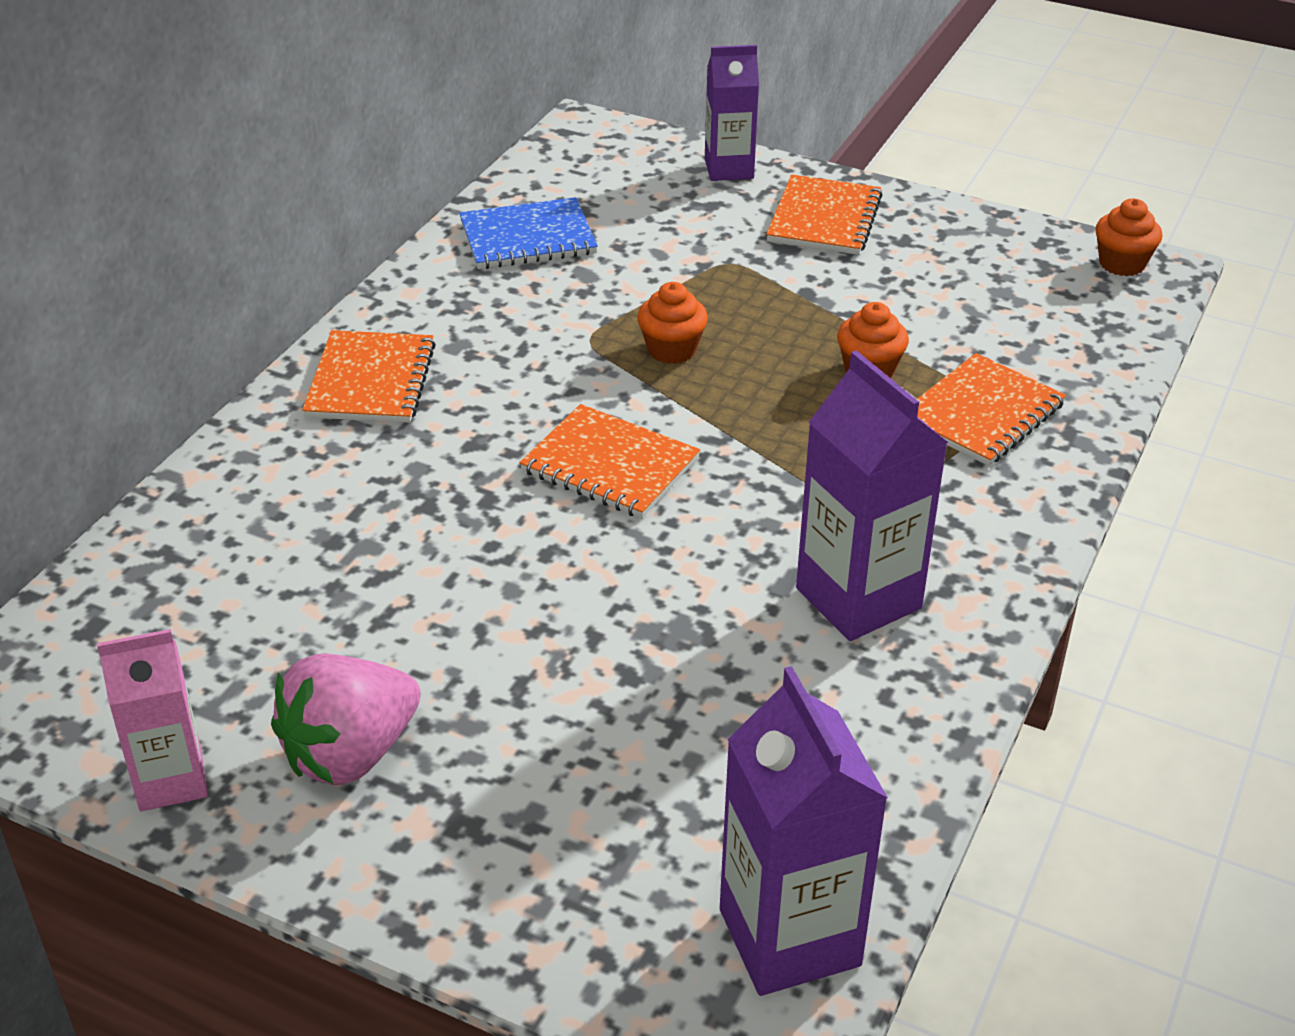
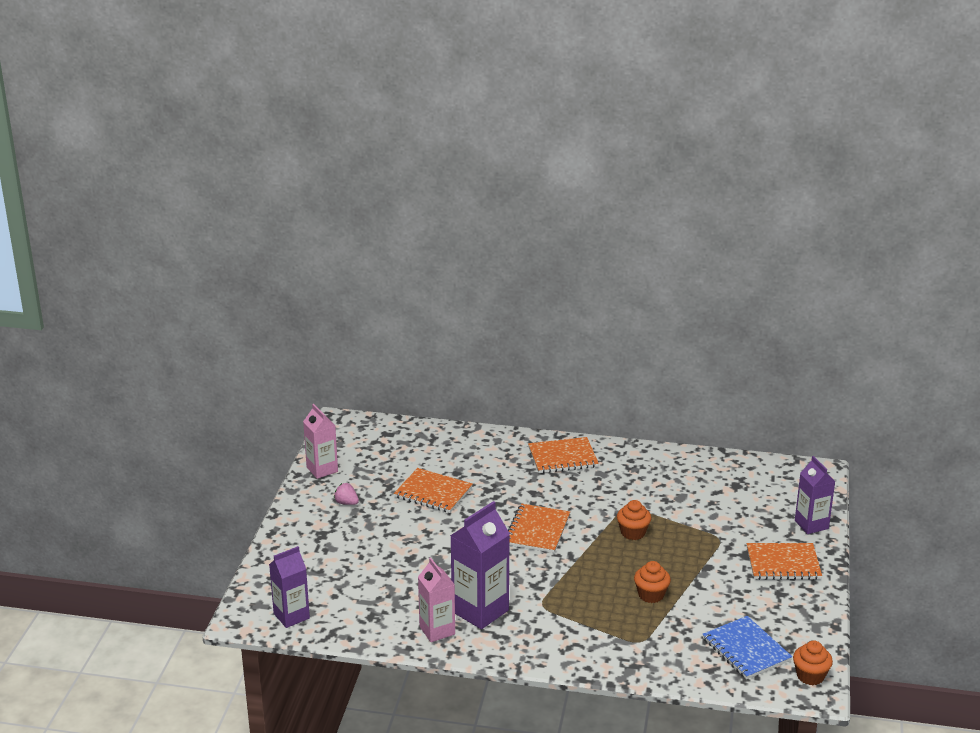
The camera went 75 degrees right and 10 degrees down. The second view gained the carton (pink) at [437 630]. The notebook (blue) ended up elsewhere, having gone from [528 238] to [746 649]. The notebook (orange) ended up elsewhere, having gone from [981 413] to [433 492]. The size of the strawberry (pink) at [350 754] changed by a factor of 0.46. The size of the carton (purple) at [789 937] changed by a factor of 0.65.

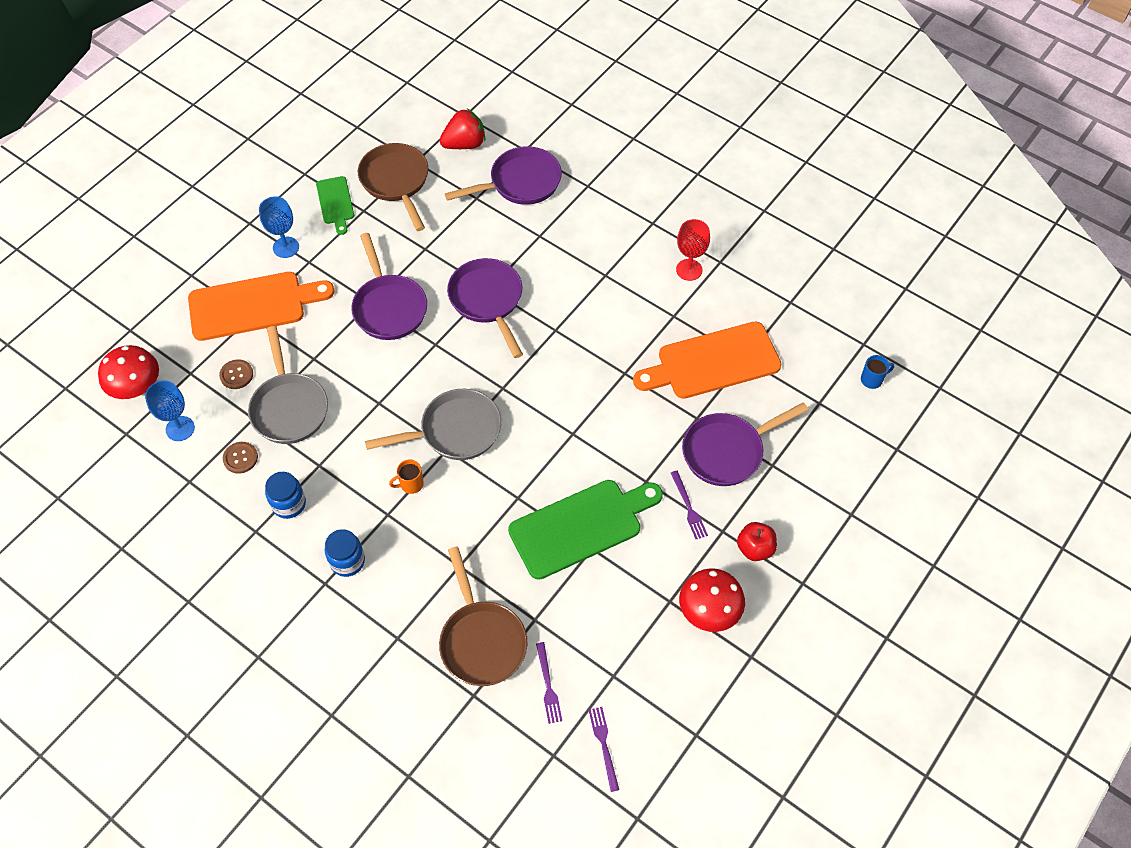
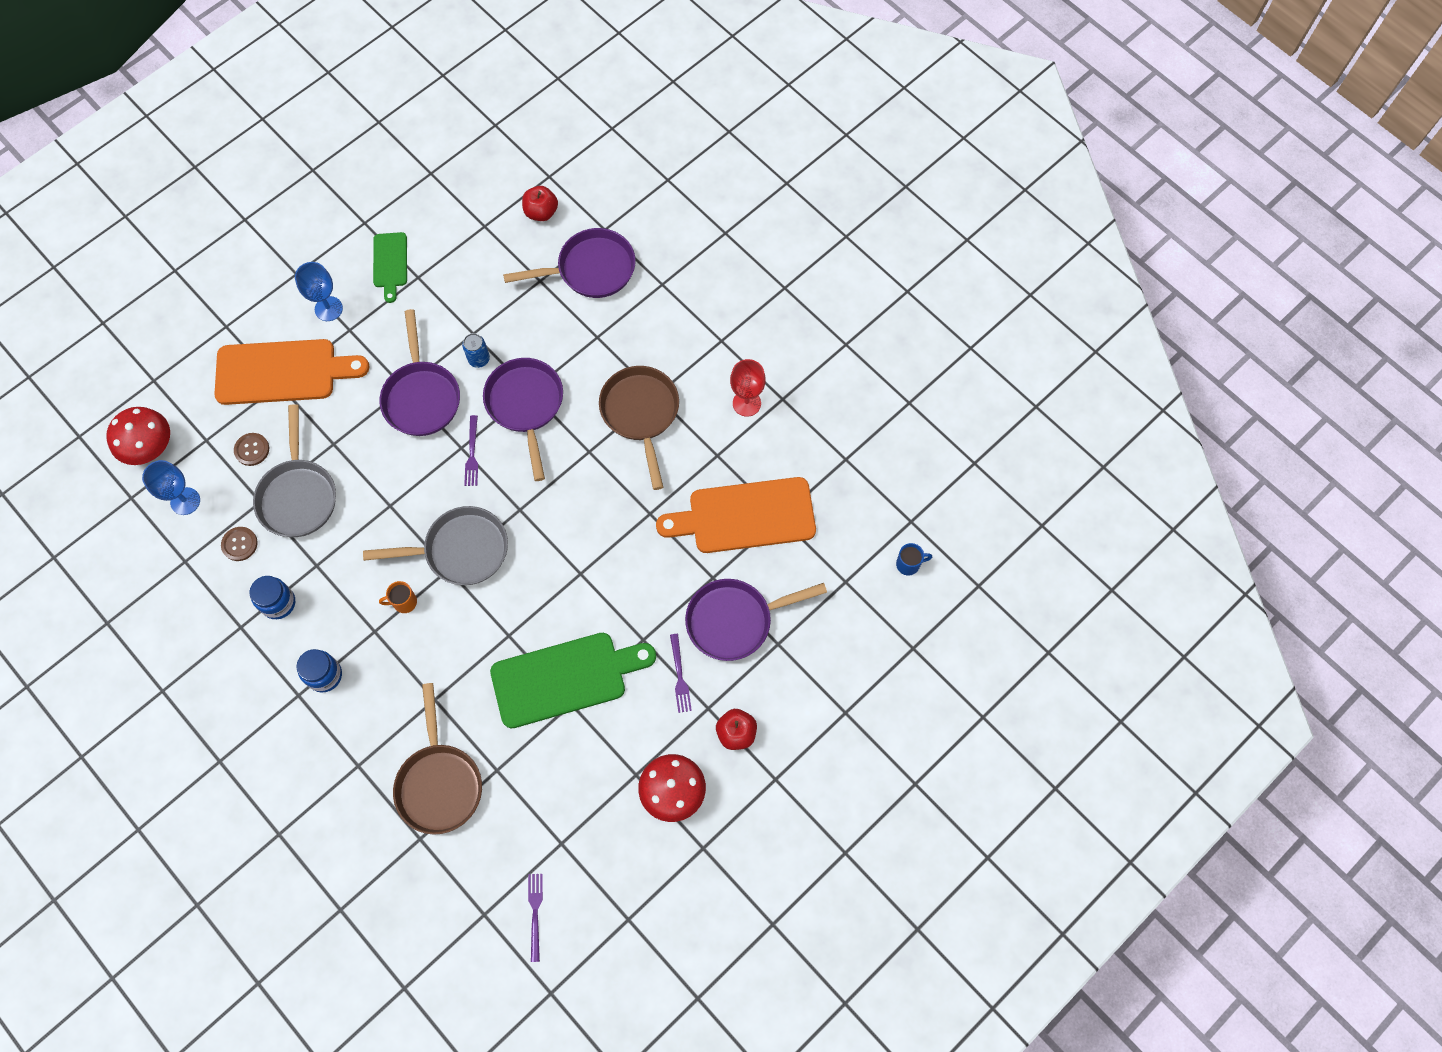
The camera went 10 degrees right and 10 degrees up. The second view gained the can (blue) at [479 359]. The pan (brown) ended up elsewhere, having gone from [396 182] to [641 414]. The fork (purple) ended up elsewhere, having gone from [548 685] to [472 453]. Where the strawberry (red) stood at [464 144], the apple (red) came to stand at [541 212].

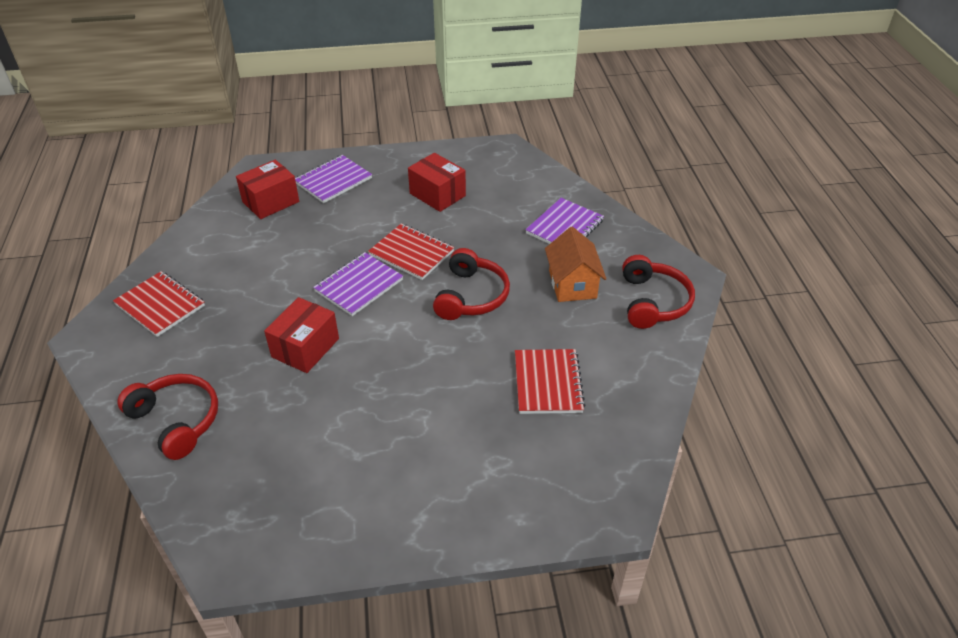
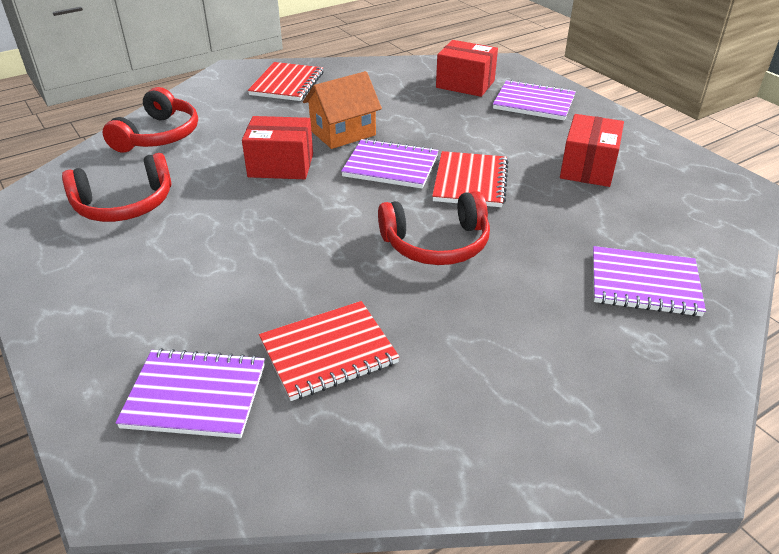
The camera went 65 degrees right and 5 degrees down. The second view gained the notebook (purple) at [195 395]. The house (orange) ended up elsewhere, having gone from [572 284] to [343 133]. The headphones (red) ended up elsewhere, having gone from [653 302] to [124 204].

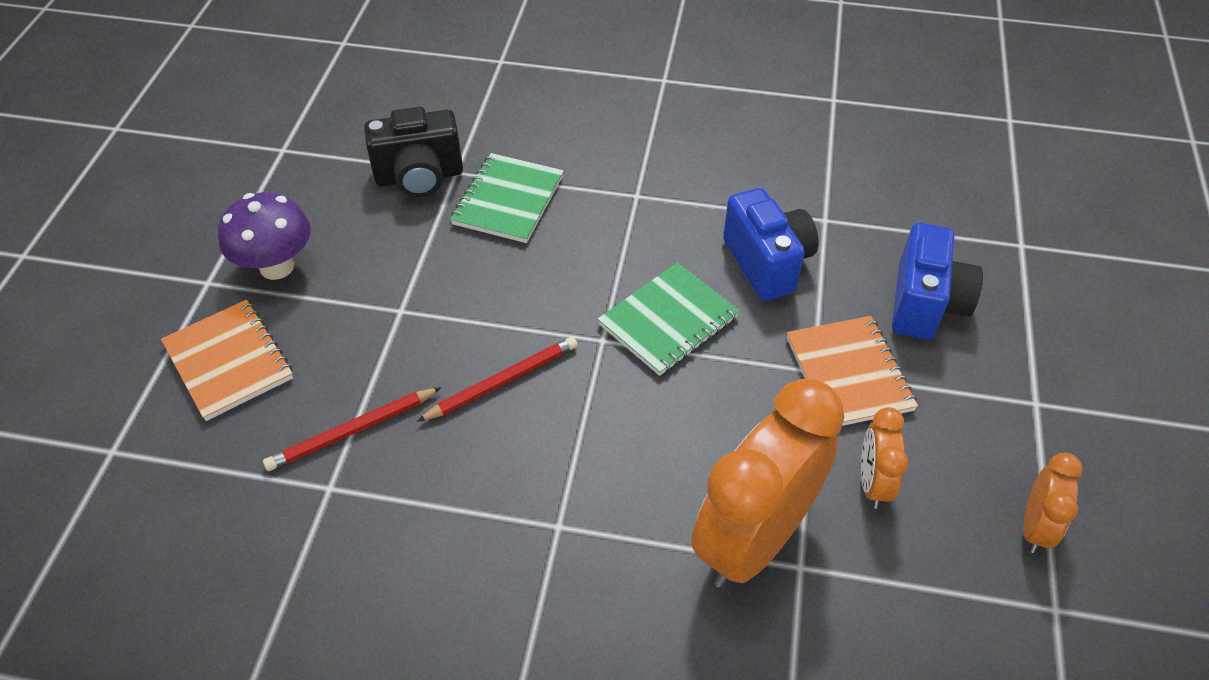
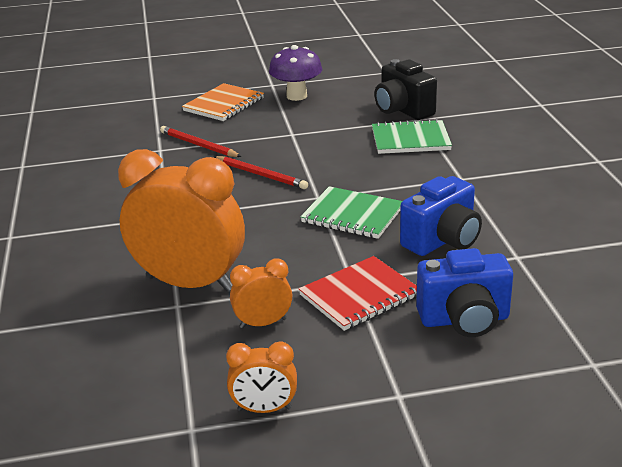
The camera went 70 degrees right and 20 degrees down. What was the notebook (orange) at [849 374] turned into the notebook (red) at [360 295].

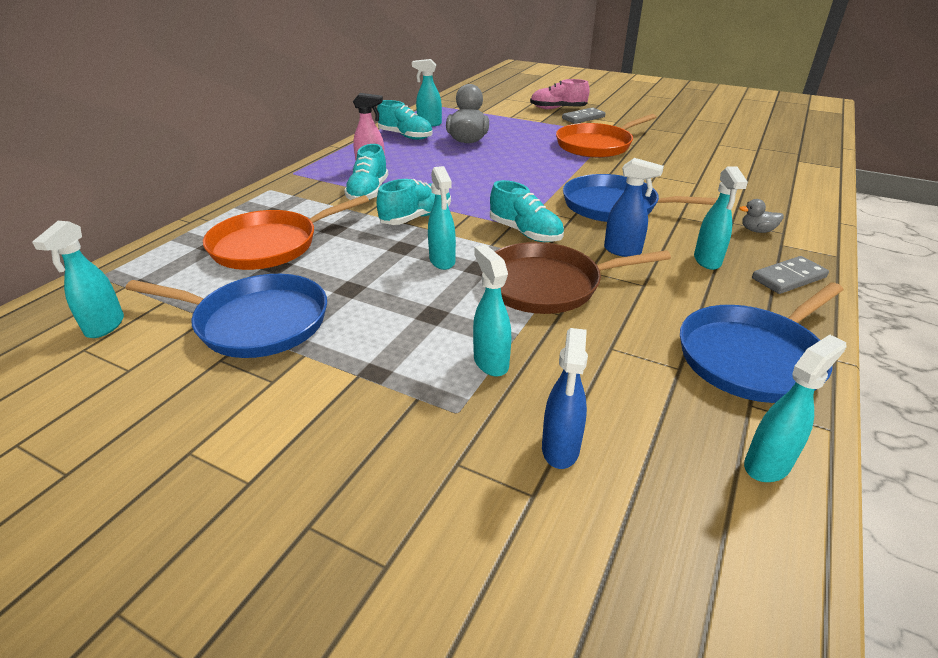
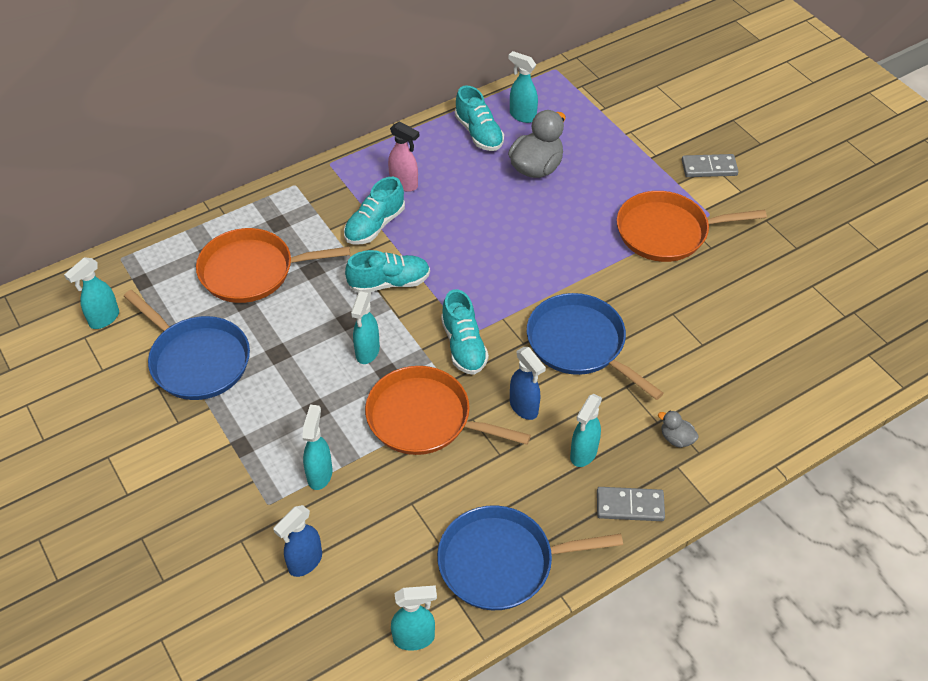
The camera went 30 degrees right and 15 degrees up. The second view lost the shoe (pink) at [558 109]. What was the pan (brown) at [547 285] turned into the pan (orange) at [424 418].

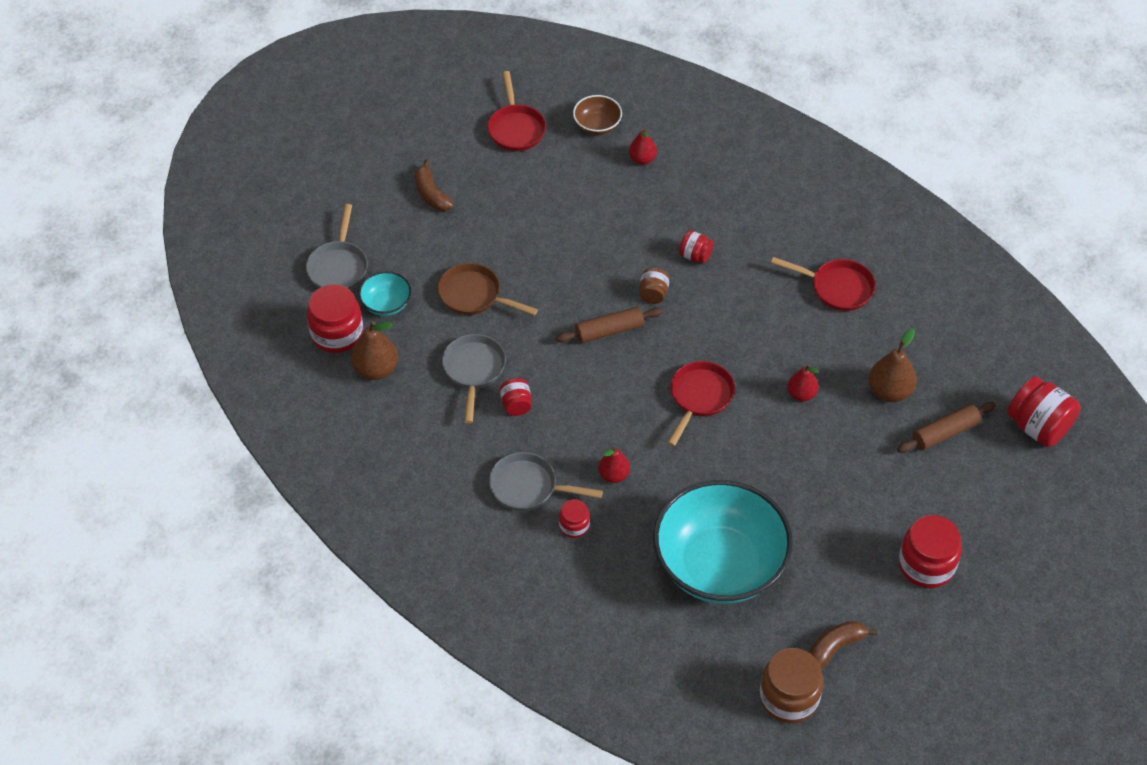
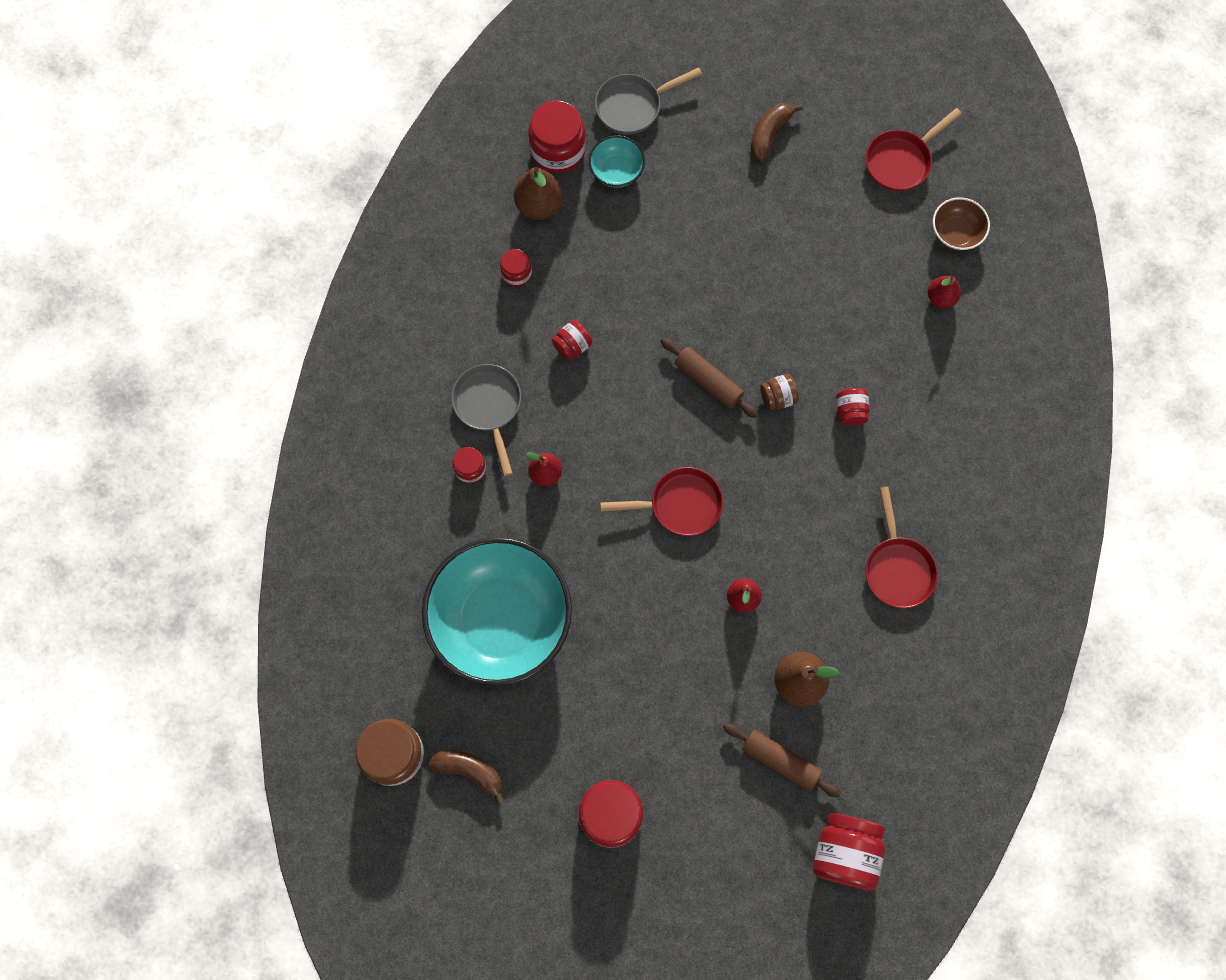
The camera went 60 degrees right and 20 degrees up. The second view lost the pan (brown) at [474 296]. The second view lost the pan (grey) at [473 371]. The second view gained the jar (red) at [516 273].

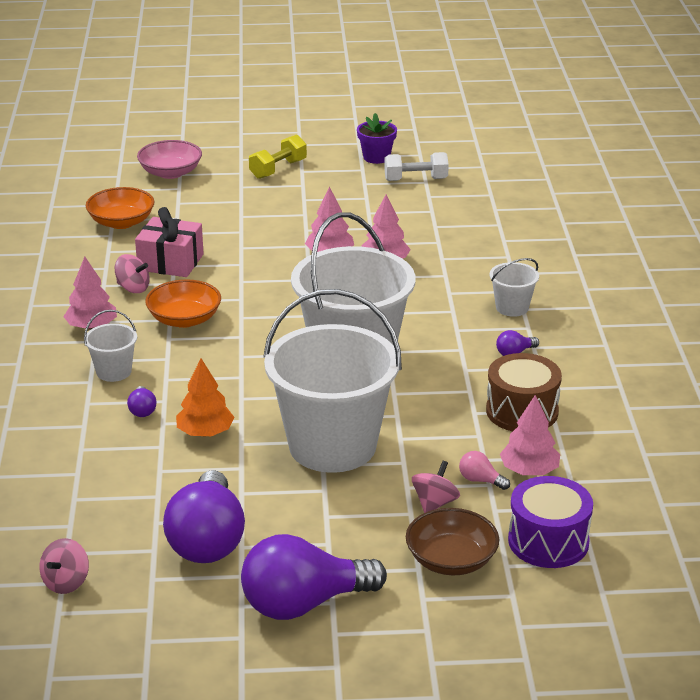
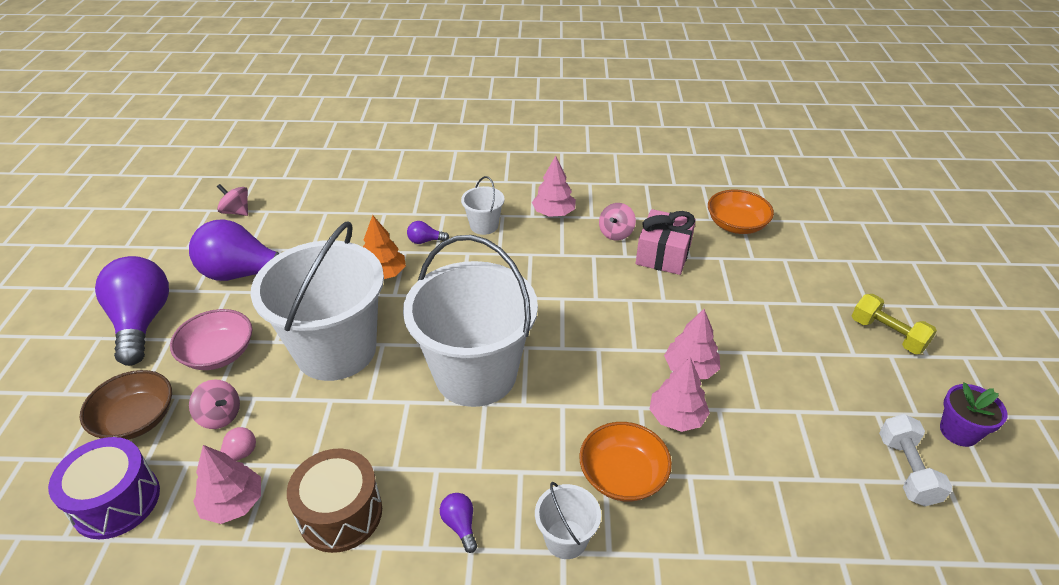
The camera went 95 degrees right and 10 degrees up. The bowl (pink) ended up elsewhere, having gone from [170 173] to [218 353]. The bowl (orange) ended up elsewhere, having gone from [184 319] to [622 475].

